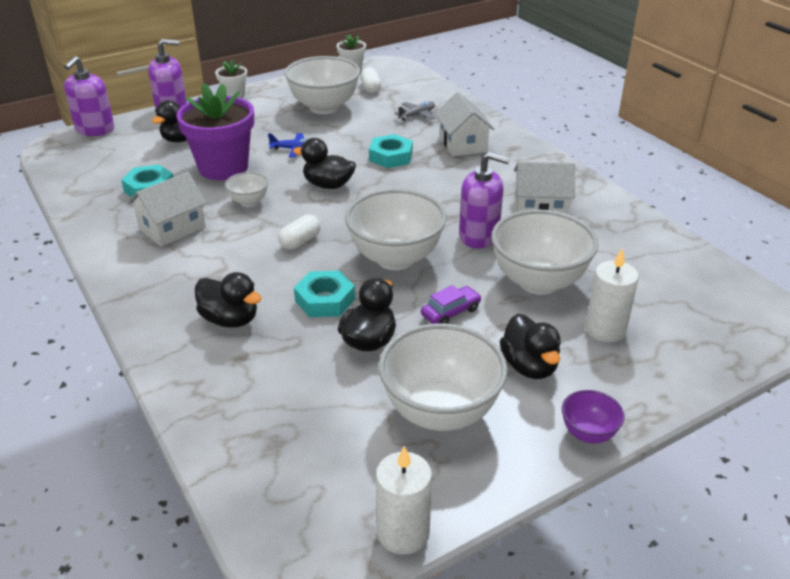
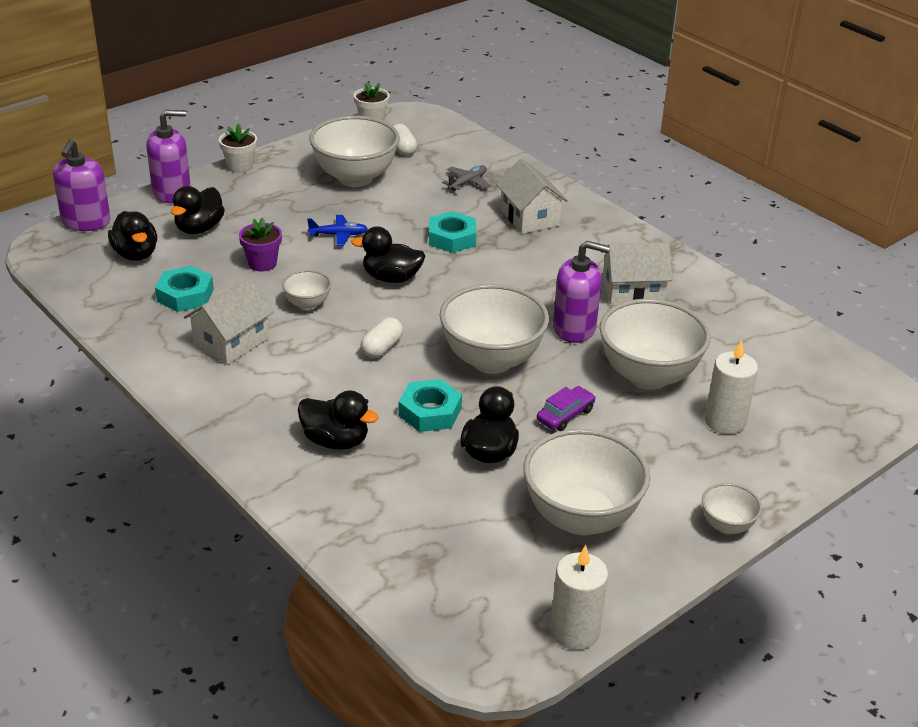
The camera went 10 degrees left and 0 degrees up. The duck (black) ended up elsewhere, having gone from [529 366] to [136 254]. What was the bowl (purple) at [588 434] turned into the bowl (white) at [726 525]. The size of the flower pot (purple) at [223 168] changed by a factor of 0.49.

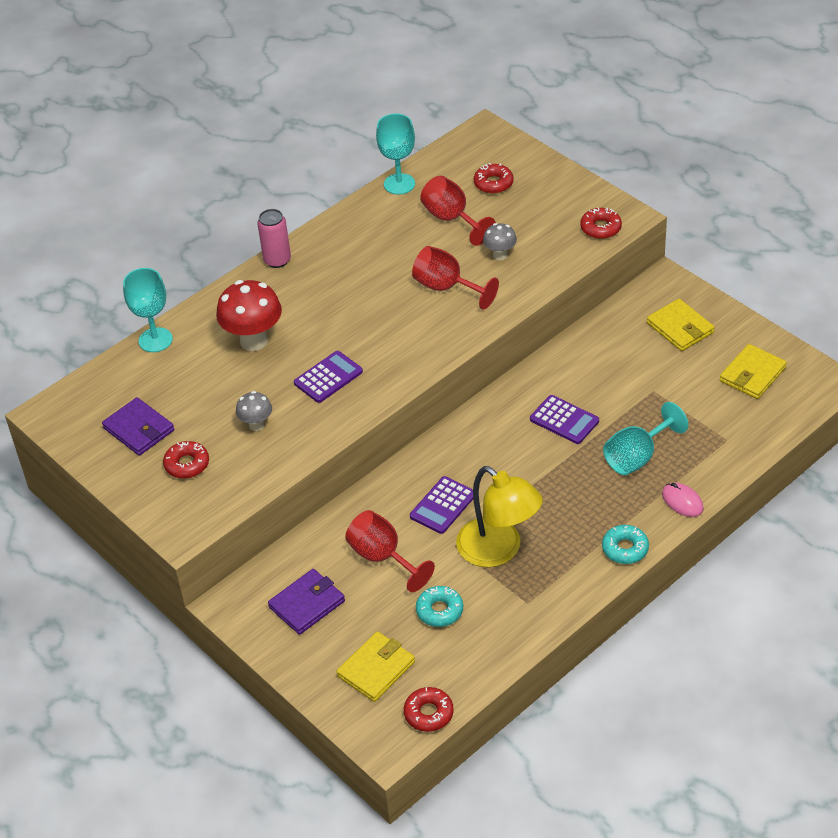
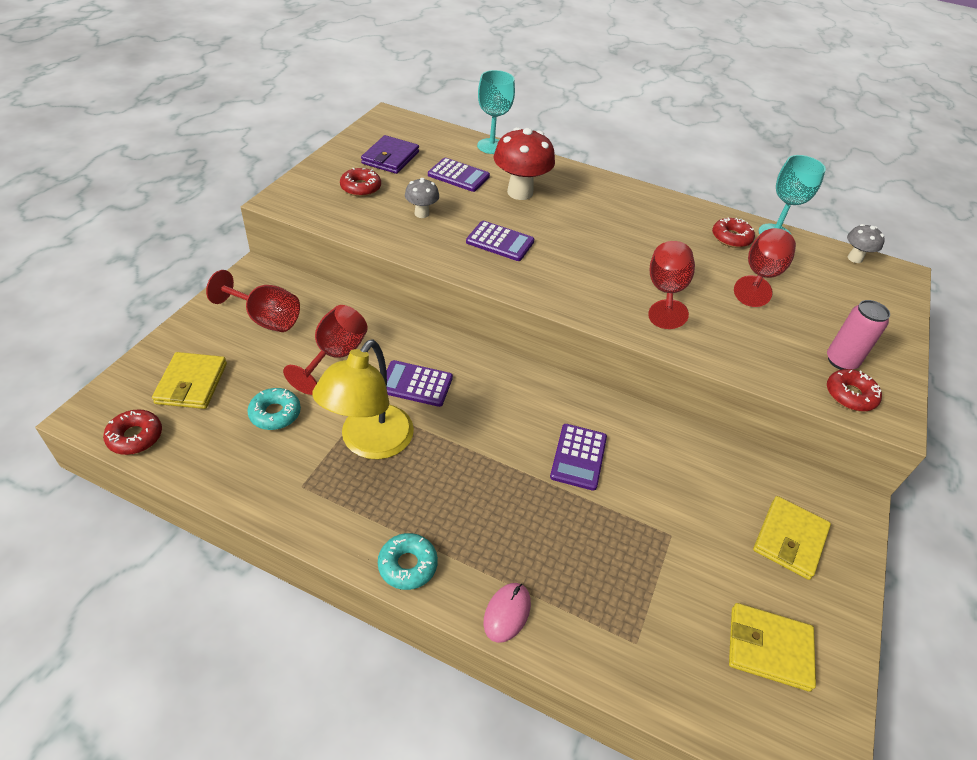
The camera went 60 degrees right and 0 degrees up. The second view lost the goblet (turquoise) at [637 457]. The second view gained the calculator (purple) at [458 176]. The can (pink) ended up elsewhere, having gone from [277 260] to [841 361]. The donut (red) ended up elsewhere, having gone from [493 183] to [731 238]. The mushroom (grey) ended up elsewhere, having gone from [500 255] to [854 258]. Where the wallet (purple) stood at [307 604], the goblet (red) came to stand at [265 319]. The wallet (yellow) at [376 669] ended up facing another way, 75 degrees clockwise from before.

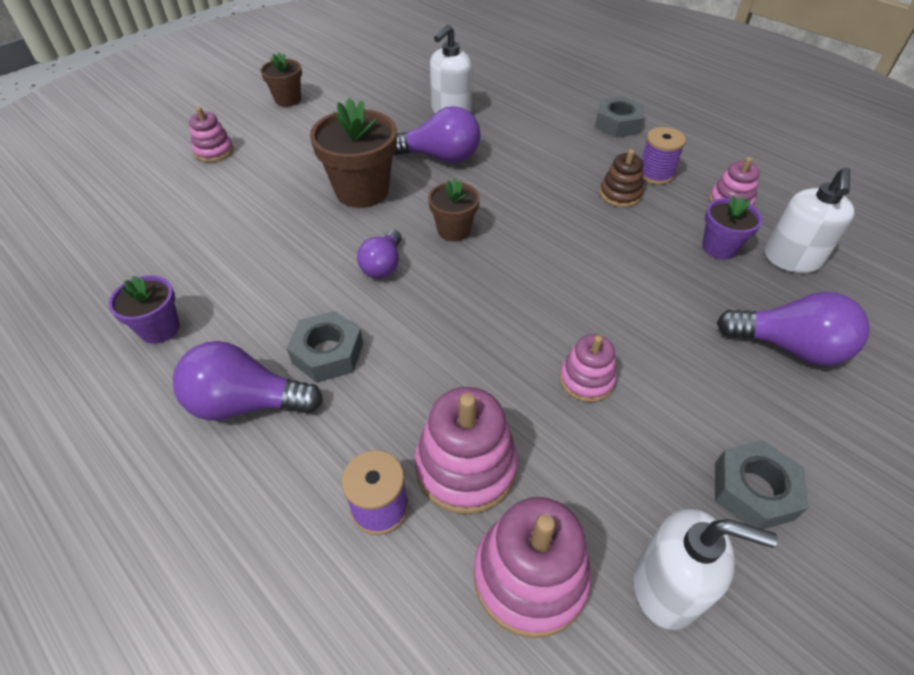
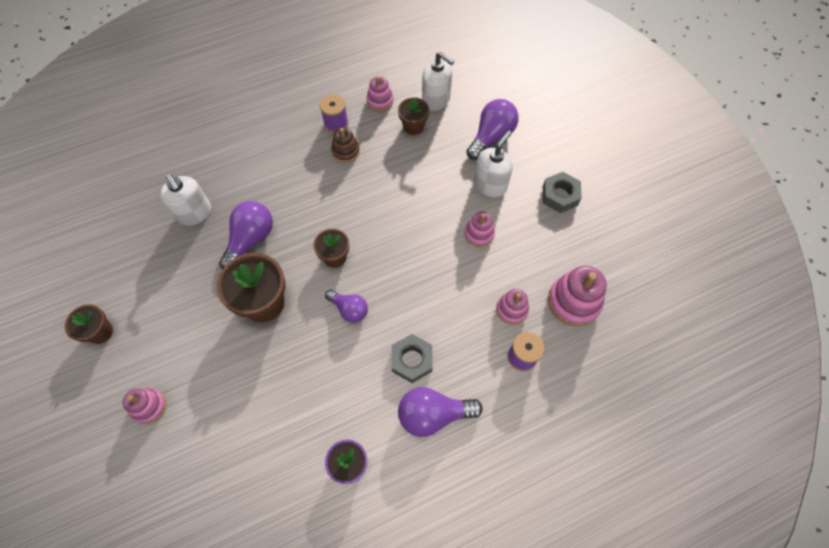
The camera went 70 degrees left and 15 degrees up. The second view lost the nut (grey) at [617 124]. The soap dispenser (white) ended up elsewhere, having gone from [666 587] to [490 185]. What was the flower pot (purple) at [719 248] turned into the flower pot (brown) at [413 127]. The light bulb (purple) at [246 403] ended up facing another way, 60 degrees clockwise from before. The size of the stacking toy (pink) at [465 467] changed by a factor of 0.60.

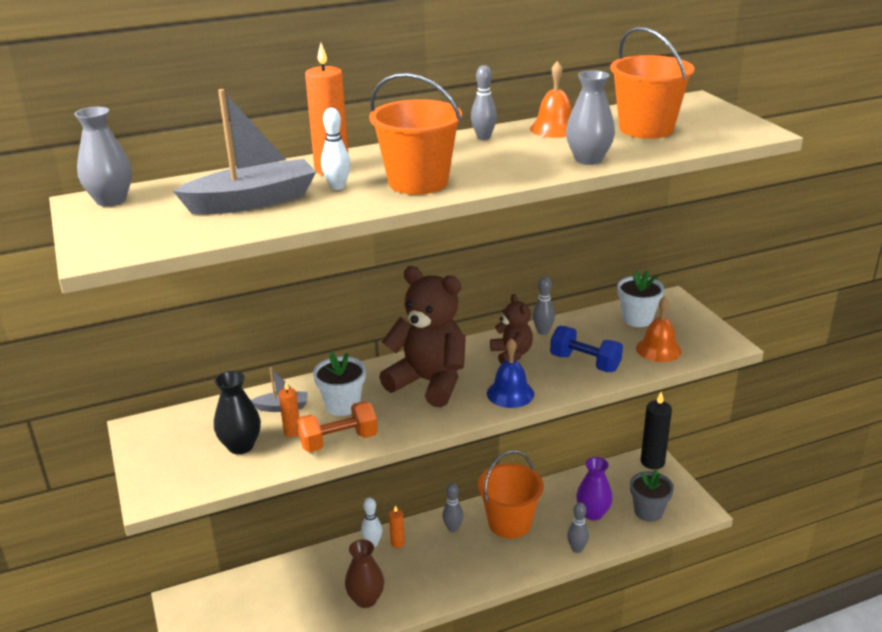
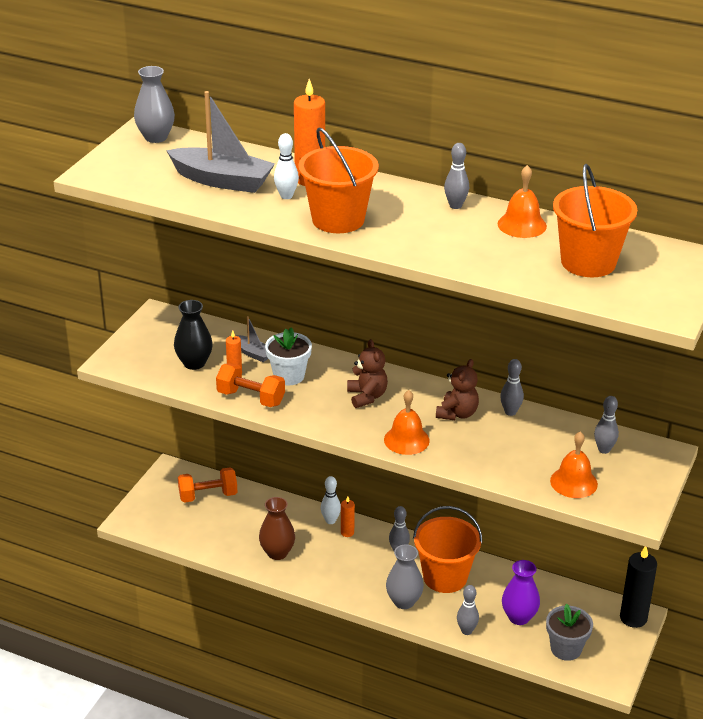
The camera went 45 degrees right and 5 degrees up. The second view lost the dumbbell (blue) at [585 363]. The second view gained the dumbbell (orange) at [208 496]. The vase (grey) ended up elsewhere, having gone from [588 159] to [404 601]. Where the flower pot (white) stood at [637 319], the bowling pin (grey) came to stand at [604 449]. What was the bell (blue) at [510 393] turned into the bell (orange) at [406 440]. The size of the teddy bear (brown) at [429 382] changed by a factor of 0.53.

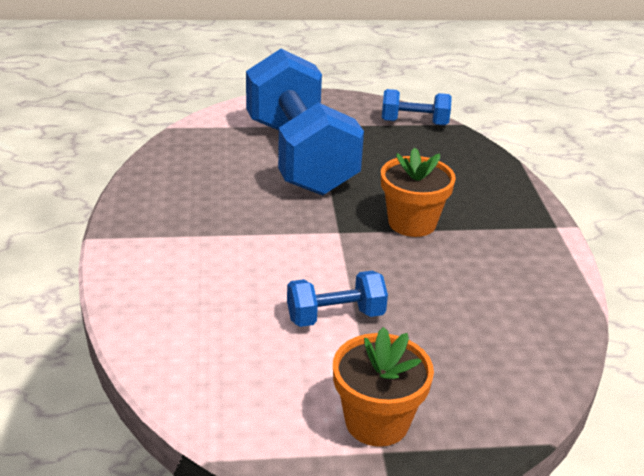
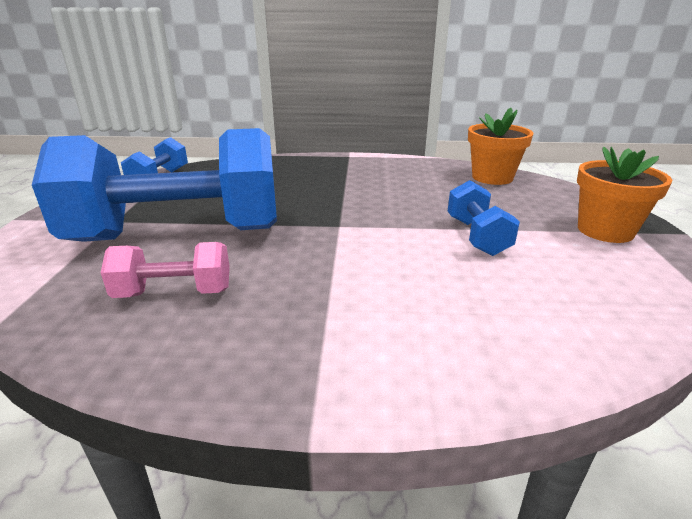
The camera went 80 degrees left and 5 degrees down. The second view gained the dumbbell (pink) at [174 293]. The flower pot (orange) ended up elsewhere, having gone from [412 223] to [492 177].

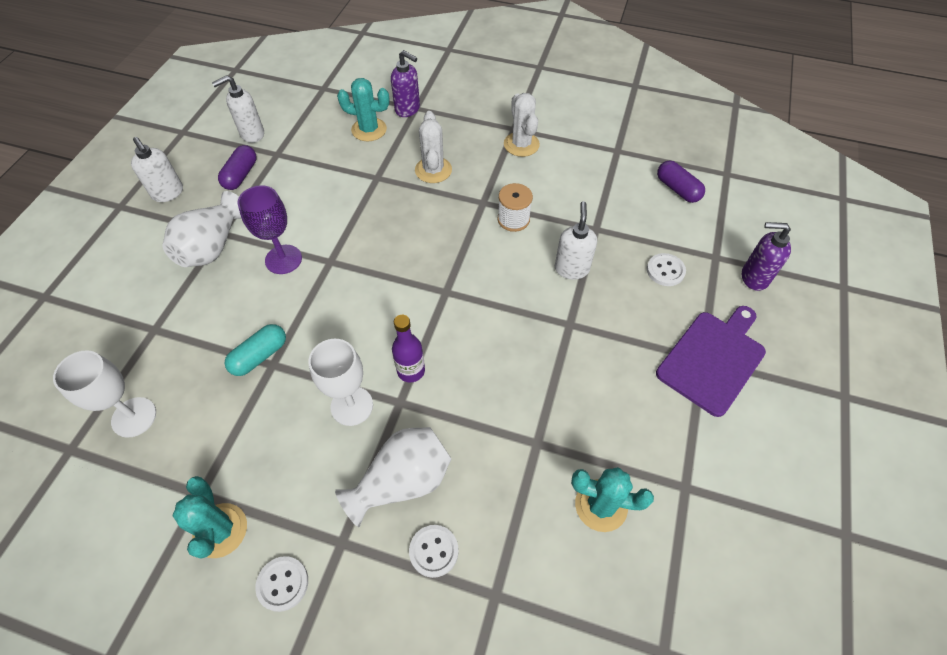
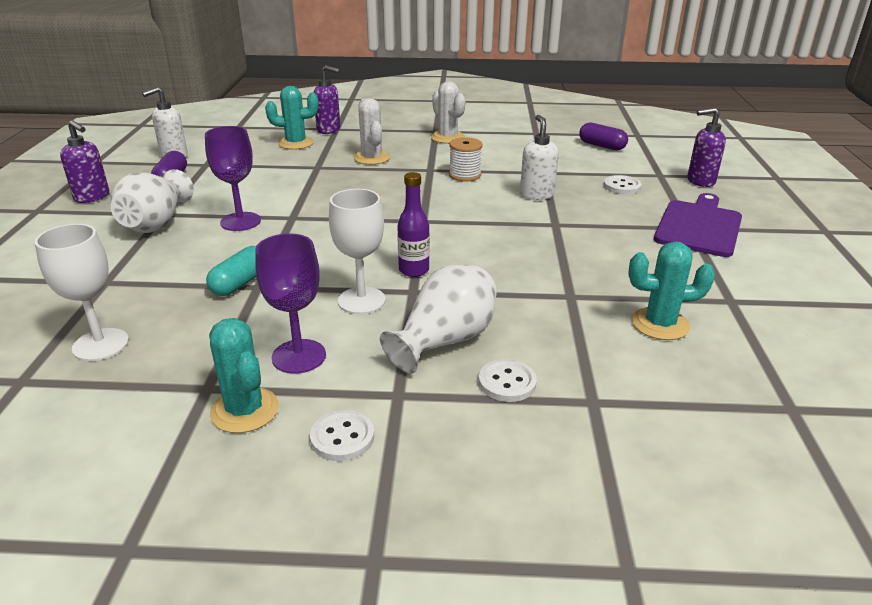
The camera went 15 degrees left and 25 degrees down. The second view gained the goblet (purple) at [299 356]. What was the soap dispenser (white) at [168 193] turned into the soap dispenser (purple) at [92 197].

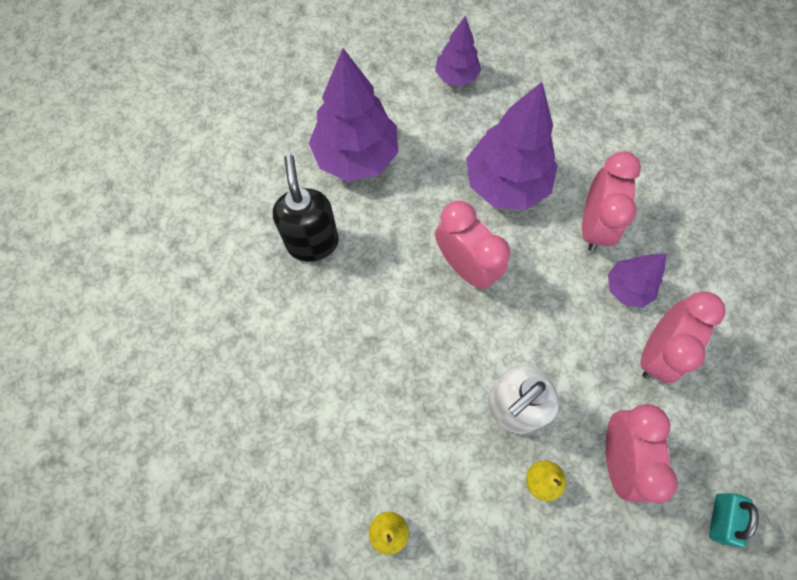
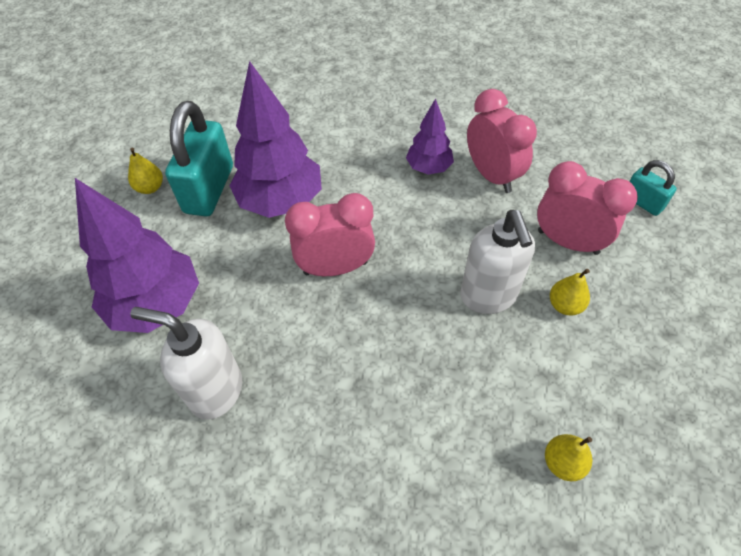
The camera went 60 degrees left and 15 degrees down. The second view lost the clock (pink) at [594 225]. The second view gained the padlock (turquoise) at [209 189]. Where the tree (purple) stood at [456 76], the pear (yellow) came to stand at [150 188]. What was the soap dispenser (black) at [312 242] turned into the soap dispenser (white) at [215 391].

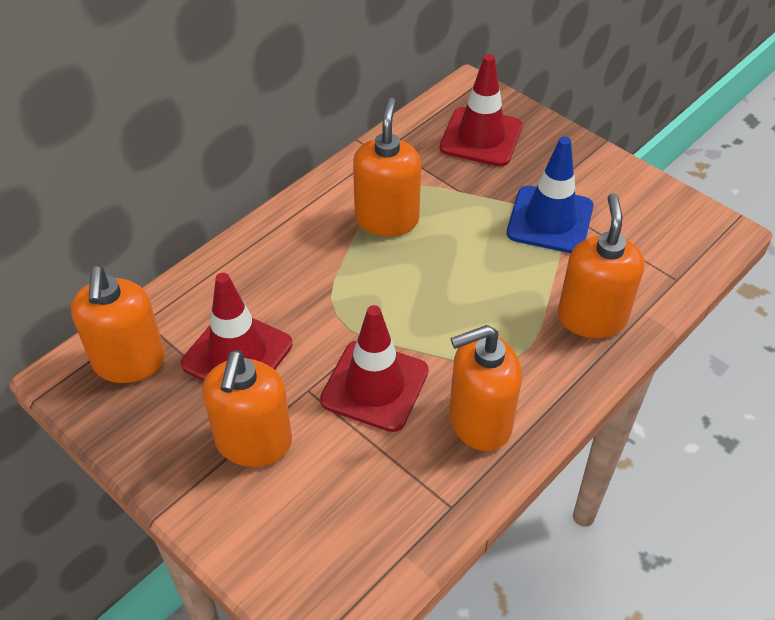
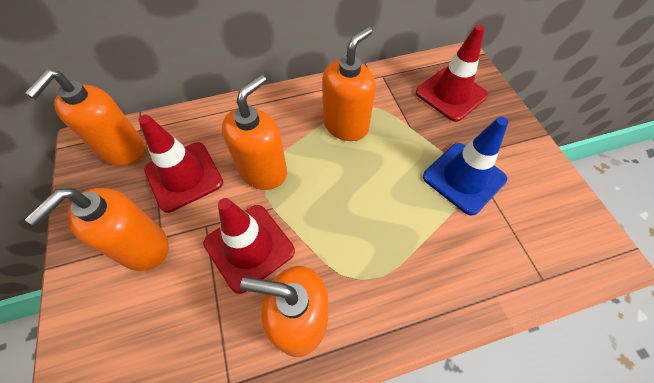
The camera went 30 degrees right and 10 degrees up. The soap dispenser (orange) ended up elsewhere, having gone from [591 317] to [263 171].

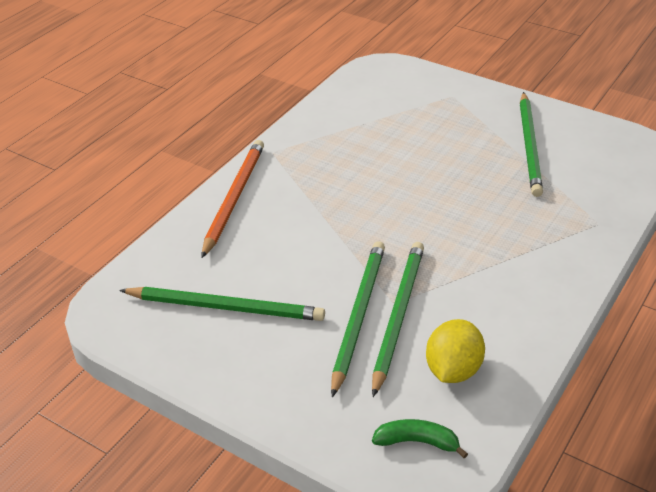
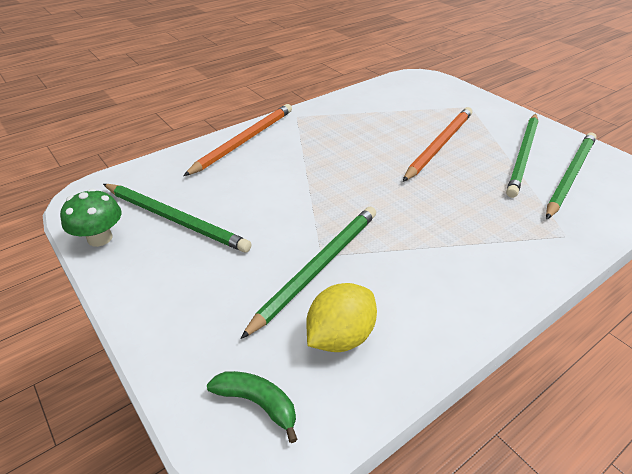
The camera went 20 degrees right and 0 degrees up. The second view gained the mushroom (green) at [100 238]. The second view gained the pencil (orange) at [439 145]. The pencil (green) ended up elsewhere, having gone from [358 315] to [570 175].

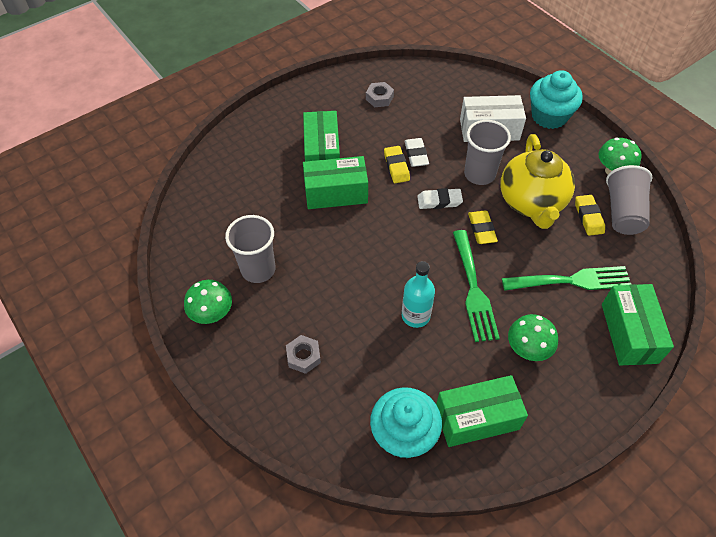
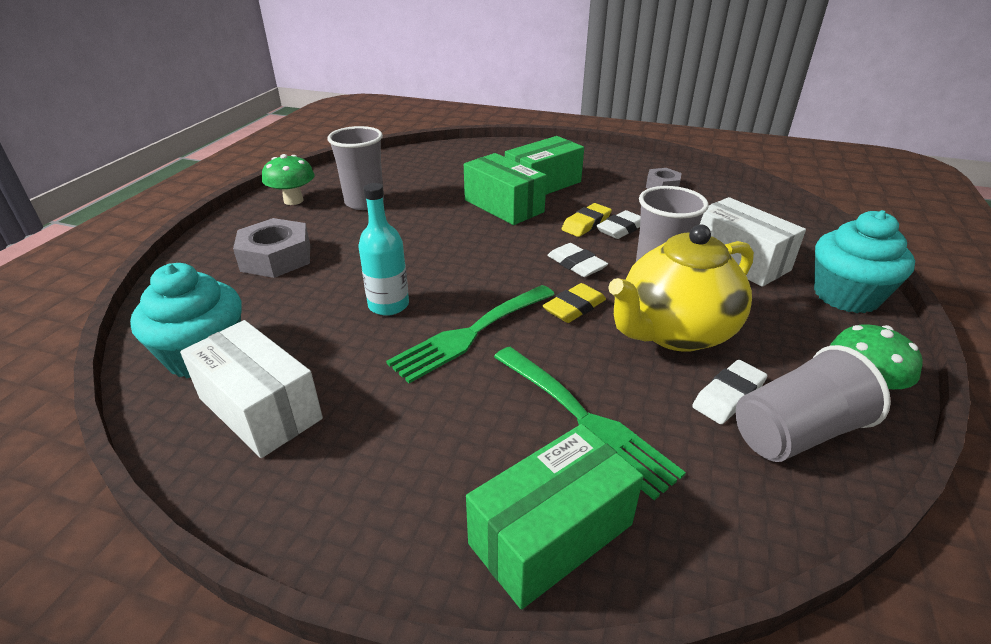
The camera went 55 degrees right and 20 degrees down. The second view lost the mushroom (green) at [527 349]. What was the box (green) at [477 418] turned into the box (white) at [260 408]. What was the eraser (yellow) at [588 217] turned into the eraser (white) at [728 396]. The size of the nut (grey) at [303 356] changed by a factor of 1.69.

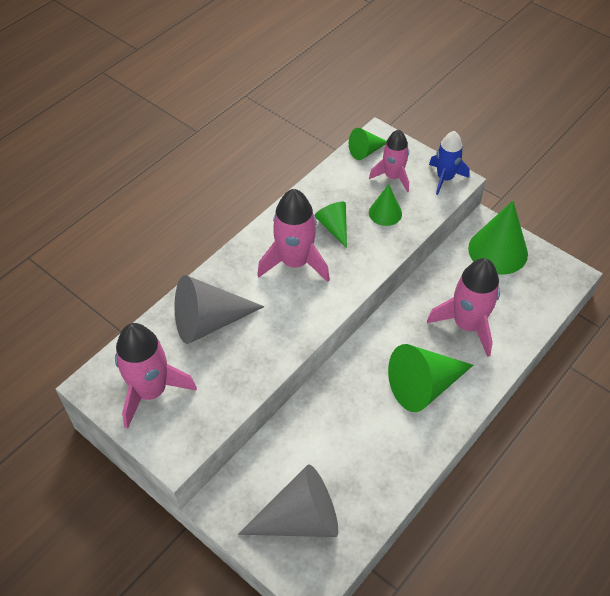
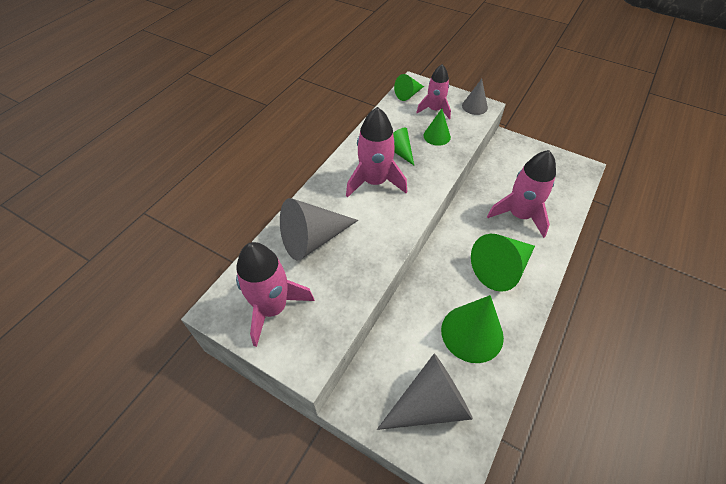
The camera went 10 degrees left and 0 degrees up. The cone (green) ended up elsewhere, having gone from [498 251] to [472 333]. Where the rocket (blue) stood at [445 178], the cone (grey) came to stand at [474 106].

